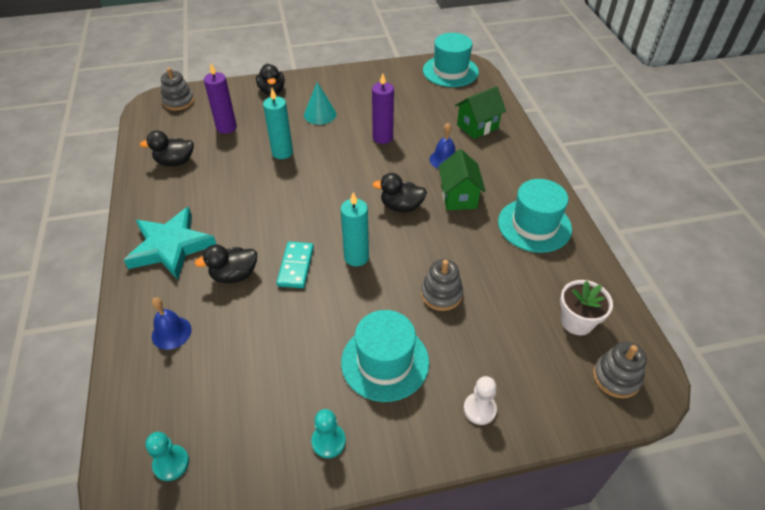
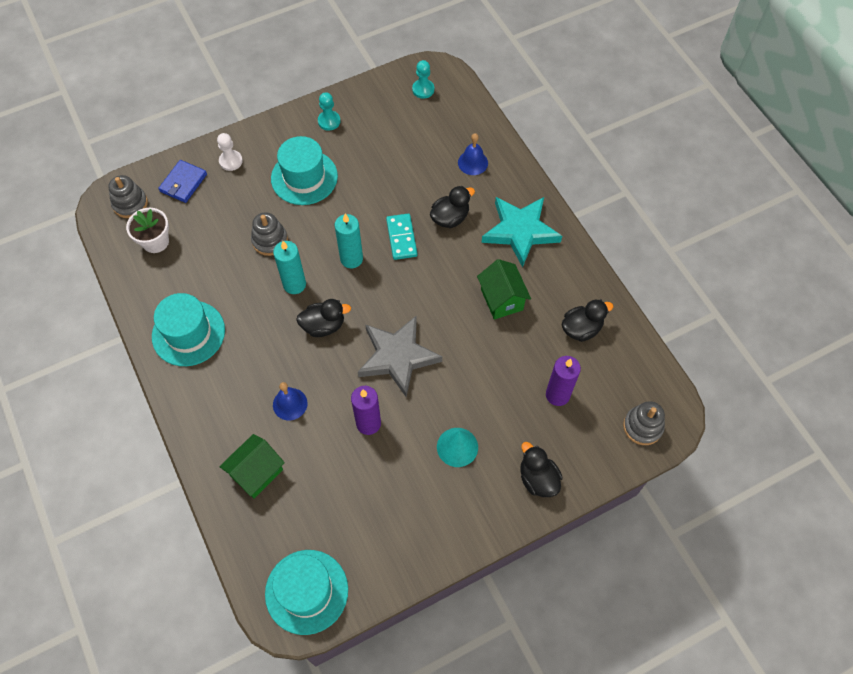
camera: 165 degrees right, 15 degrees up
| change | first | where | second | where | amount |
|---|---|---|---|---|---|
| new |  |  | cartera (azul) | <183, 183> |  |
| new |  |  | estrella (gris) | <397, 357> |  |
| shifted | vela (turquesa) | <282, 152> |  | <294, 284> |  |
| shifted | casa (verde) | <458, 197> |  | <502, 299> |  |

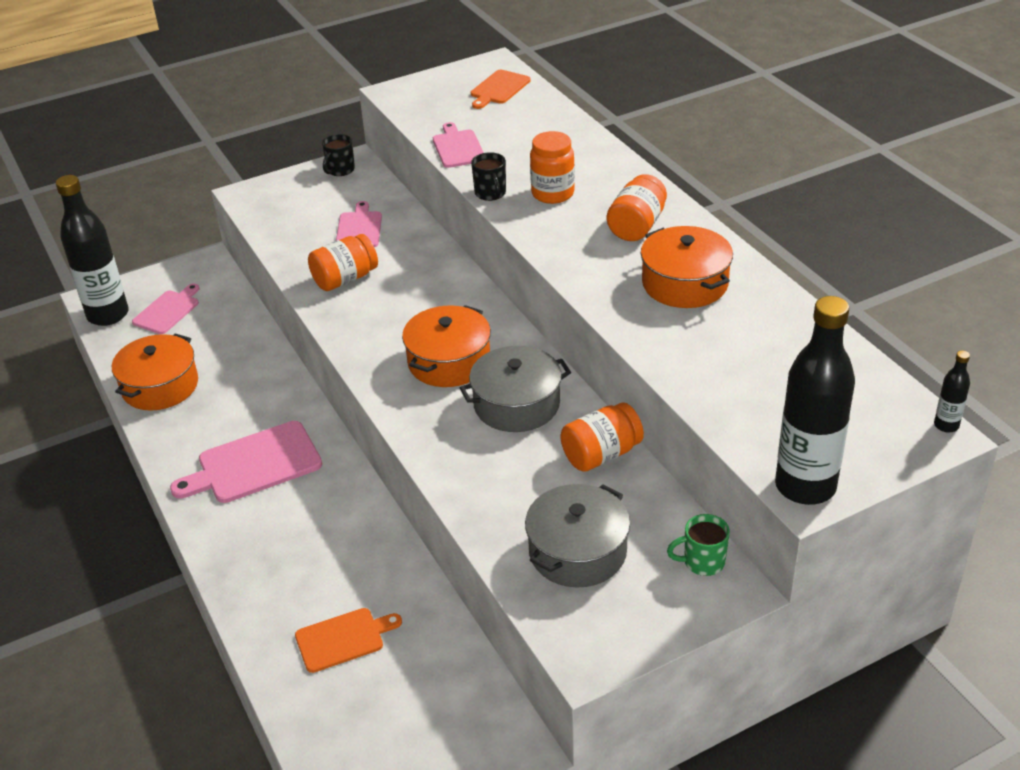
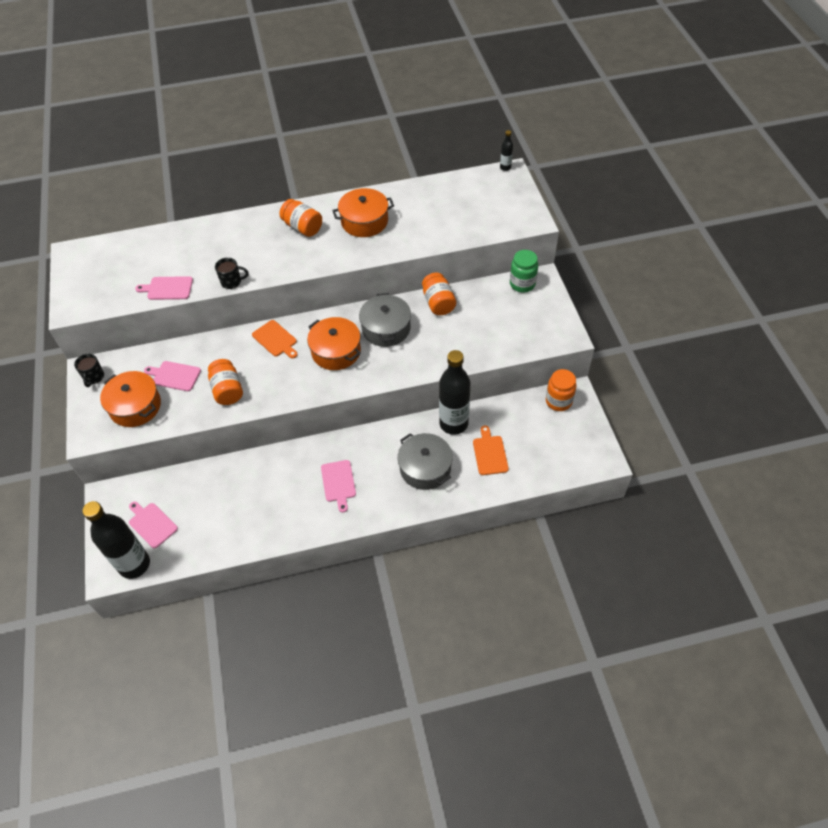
camera: 75 degrees left, 15 degrees up
| change | first | where | second | where | amount |
|---|---|---|---|---|---|
| shifted | olla (naranja) | <160, 386> |  | <135, 406> |  |
| shifted | tabla de cortar (naranja) | <498, 89> |  | <275, 339> |  |
| shifted | olla (gris) | <577, 551> |  | <425, 468> |  |
| shifted | tarro (naranja) | <552, 193> |  | <558, 401> |  |
| shifted | botella (negro) | <805, 486> |  | <453, 423> |  |
| swapped | taza (verde) | <702, 562> | tarro (verde) | <522, 284> |  |
| rotated | taza (negro) | <340, 170> |  | <94, 377> | 45 degrees clockwise |
| scaled | tabla de cortar (rosa) | <254, 464> |  | <338, 483> | x0.63 |

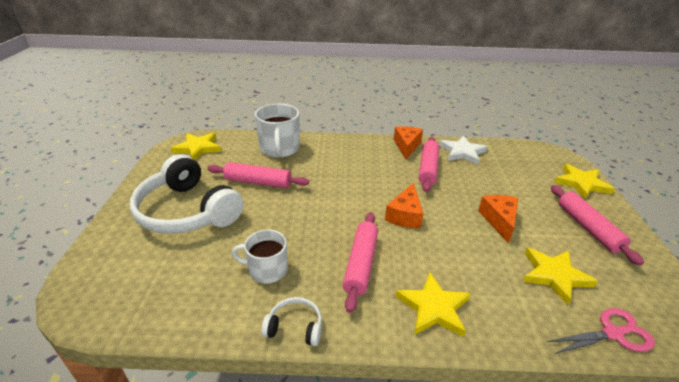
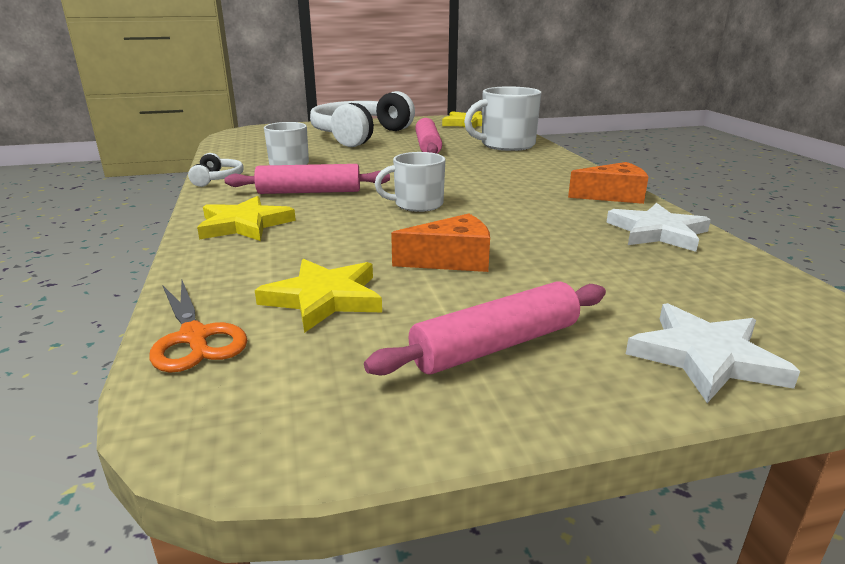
camera: 75 degrees right, 10 degrees down
| change | first | where | second | where | amount |
|---|---|---|---|---|---|
| gone | rodillo (rosa) | <428, 169> |  |  |  |
| swapped | queso (naranja) | <405, 215> | taza (blanco) | <417, 204> |  |
| repainted | tijeras (rosa) | <612, 333> | tijeras (naranja) | <194, 337> |  |
| repainted | estrella (amarillo) | <581, 183> | estrella (blanco) | <705, 357> |  |

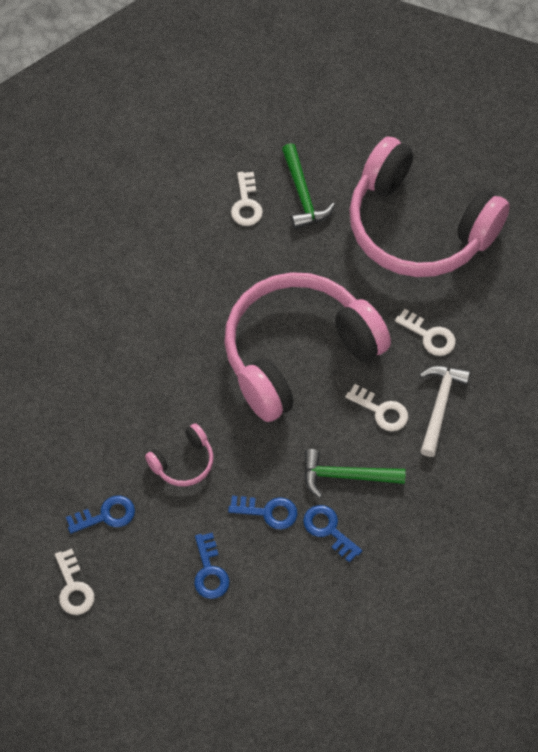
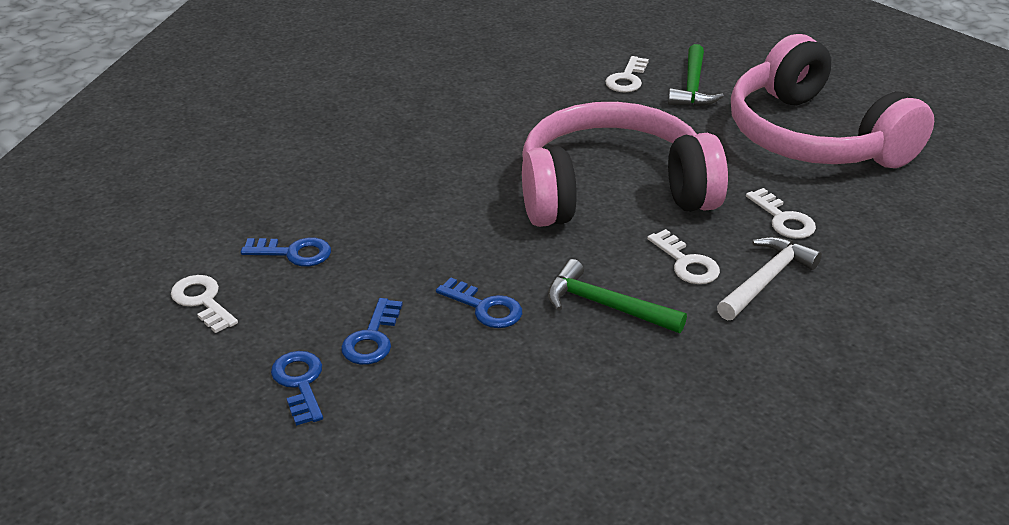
camera: 25 degrees right, 25 degrees down
| change | first | where | second | where | amount |
|---|---|---|---|---|---|
| gone | auriculares (rosa) | <183, 462> |  |  |  |
| shifted | llave (azul) | <328, 530> |  | <300, 383> |  |
| rotated | llave (blanco) | <73, 588> |  | <202, 301> | 135 degrees clockwise |

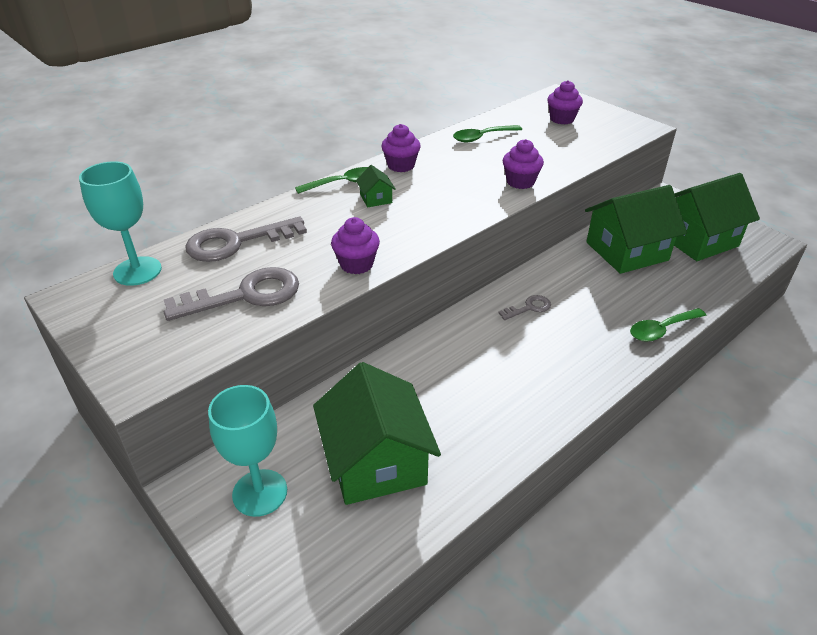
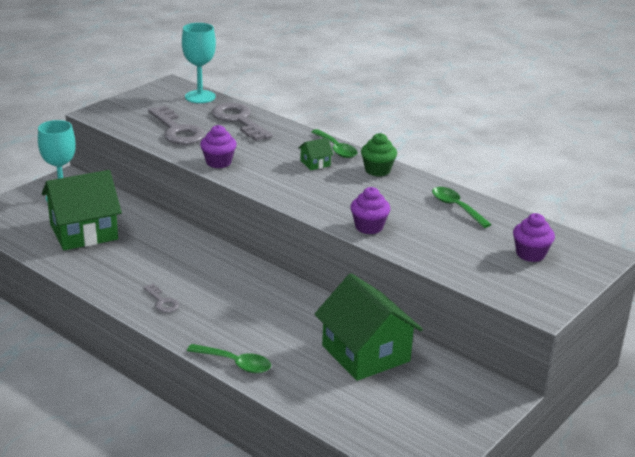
camera: 80 degrees right, 10 degrees down
| change | first | where | second | where | amount |
|---|---|---|---|---|---|
| gone | casa (verde) | <696, 239> |  |  |  |
| shifted | llave (gris) | <529, 308> |  | <162, 301> |  |
| repainted | magdalena (morado) | <401, 165> | magdalena (verde) | <377, 170> |  |
| rotated | cuchara (verde) | <661, 330> |  | <235, 363> | 150 degrees clockwise |

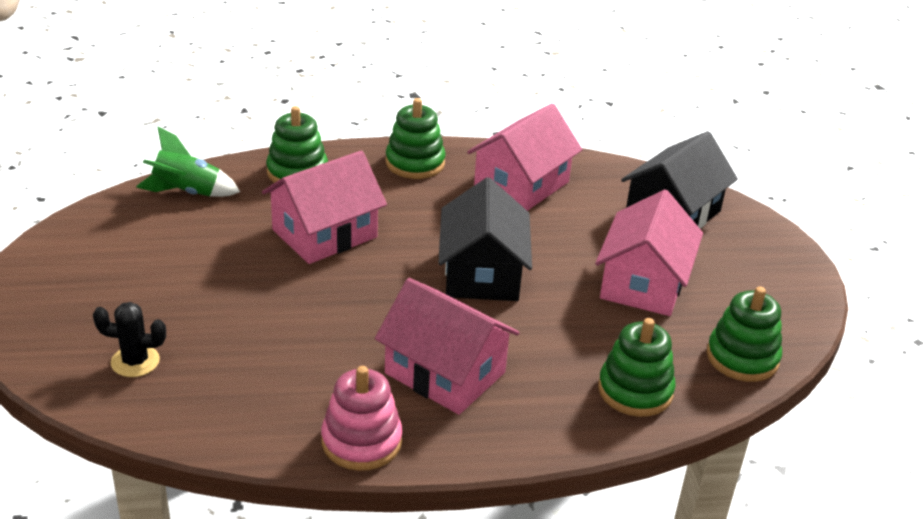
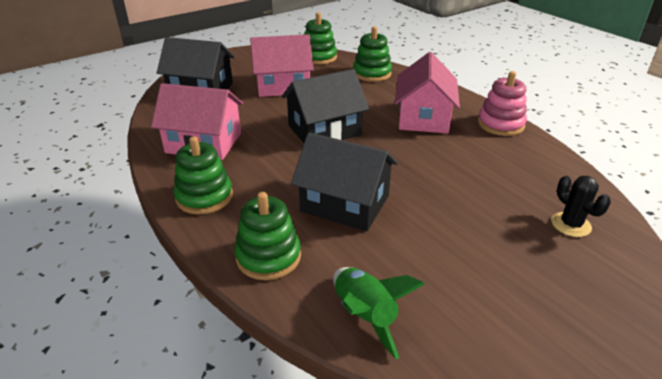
camera: 115 degrees left, 0 degrees up
| change | first | where | second | where | amount |
|---|---|---|---|---|---|
| repainted | casa (rosa) | <324, 233> | casa (negro) | <345, 203> |  |

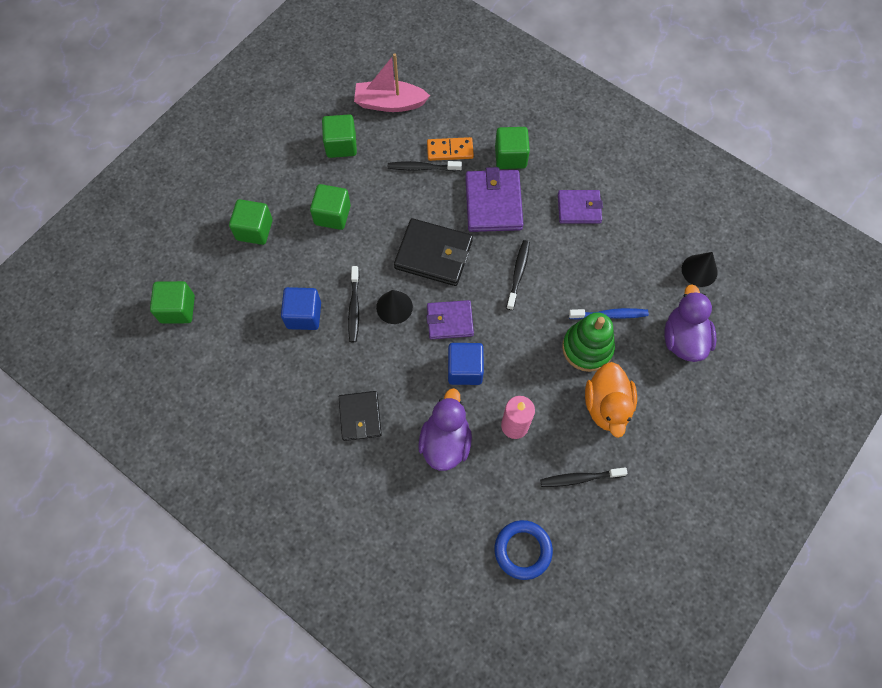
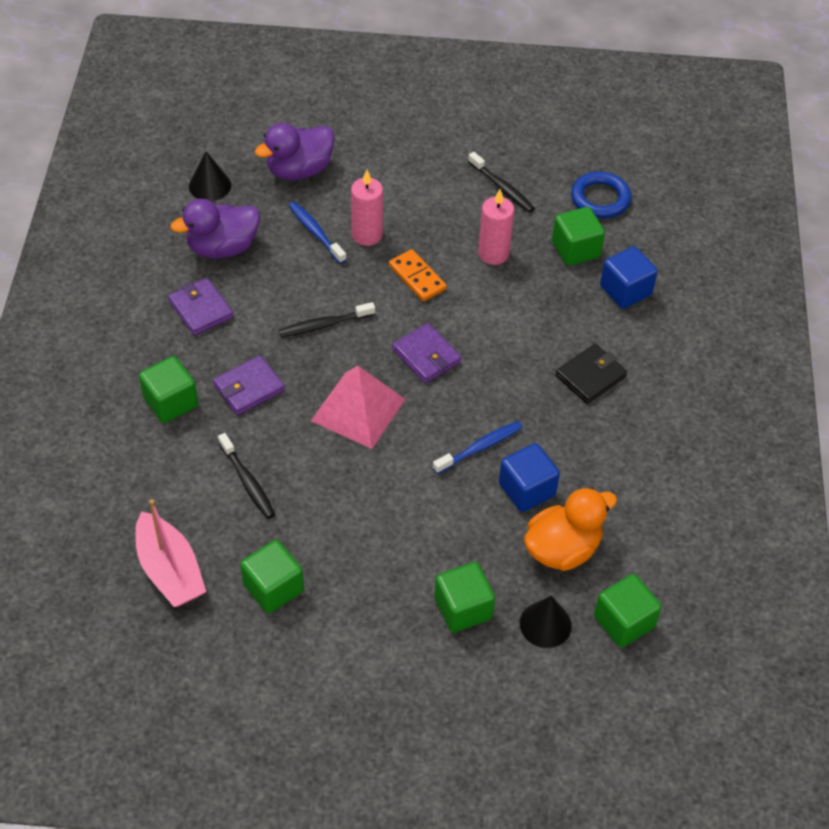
camera: 125 degrees left, 15 degrees down
| change | first | where | second | where | amount |
|---|---|---|---|---|---|
| shifted | cubo (verde) | <332, 215> |  | <575, 249> |  |
| shifted | cono (negro) | <394, 307> |  | <545, 624> |  |
| shifted | pato (morado) | <445, 442> |  | <222, 247> |  |
| shifted | ficha de dominó (naranja) | <450, 150> |  | <417, 277> |  |
| shifted | cubo (azul) | <465, 369> |  | <625, 290> |  |
| shifted | pato (naranja) | <607, 406> |  | <562, 549> |  |
| swapped | cartera (negro) | <433, 254> | pirámide (rosa) | <358, 410> |  |
| swapped | juguete apilable (verde) | <587, 348> | vela (rosa) | <367, 235> |  |
| repainted | cepillo de dientes (negro) | <354, 308> | cepillo de dientes (azul) | <480, 447> |  |
| scaled | cartera (morado) | <493, 203> |  | <249, 388> | x0.65 |

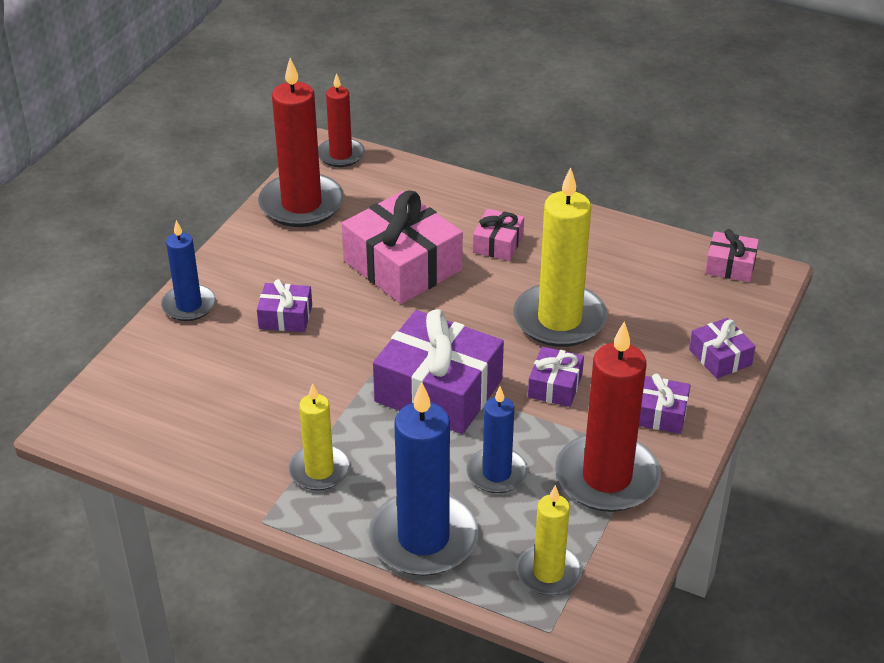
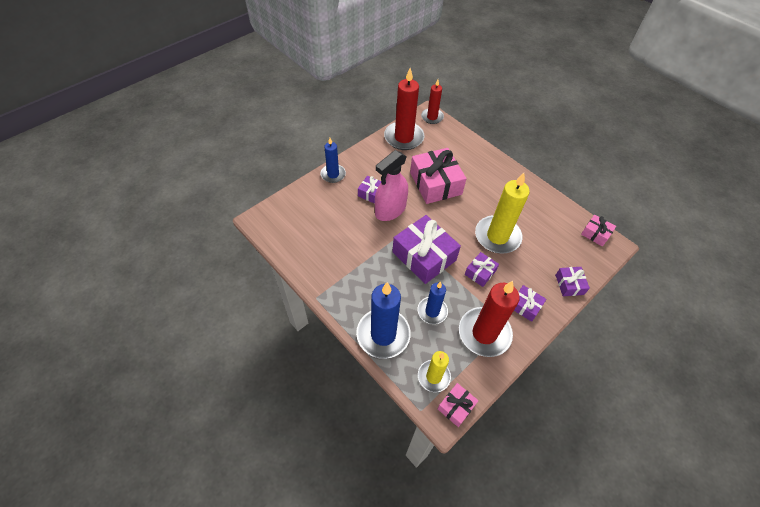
camera: 20 degrees right, 15 degrees up
| change | first | where | second | where | amount |
|---|---|---|---|---|---|
| gone | vela (amarillo) | <319, 470> |  |  |  |
| new |  |  | pulverizador (rosa) | <390, 210> |  |
| shifted | regalo (rosa) | <498, 244> |  | <456, 407> |  |

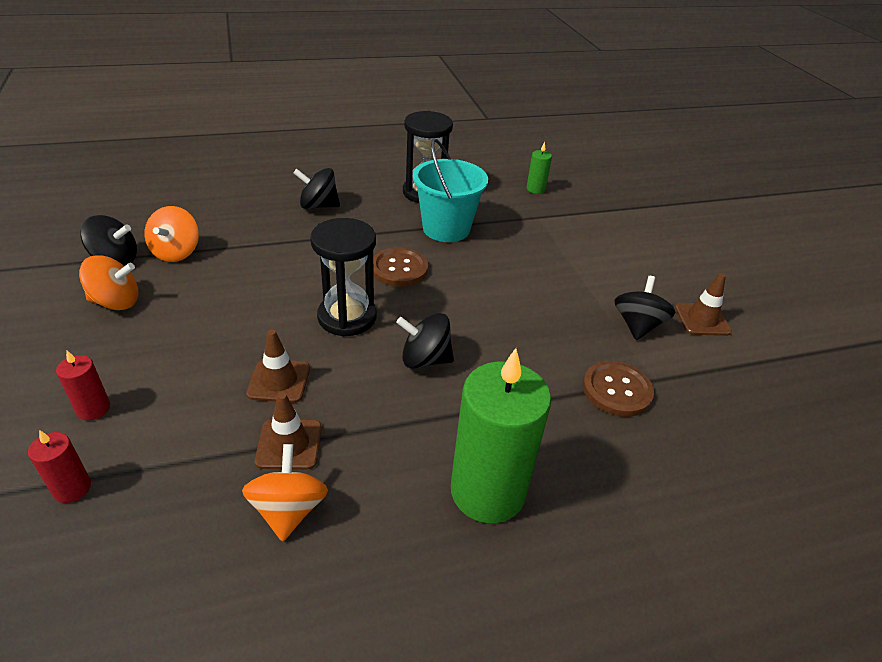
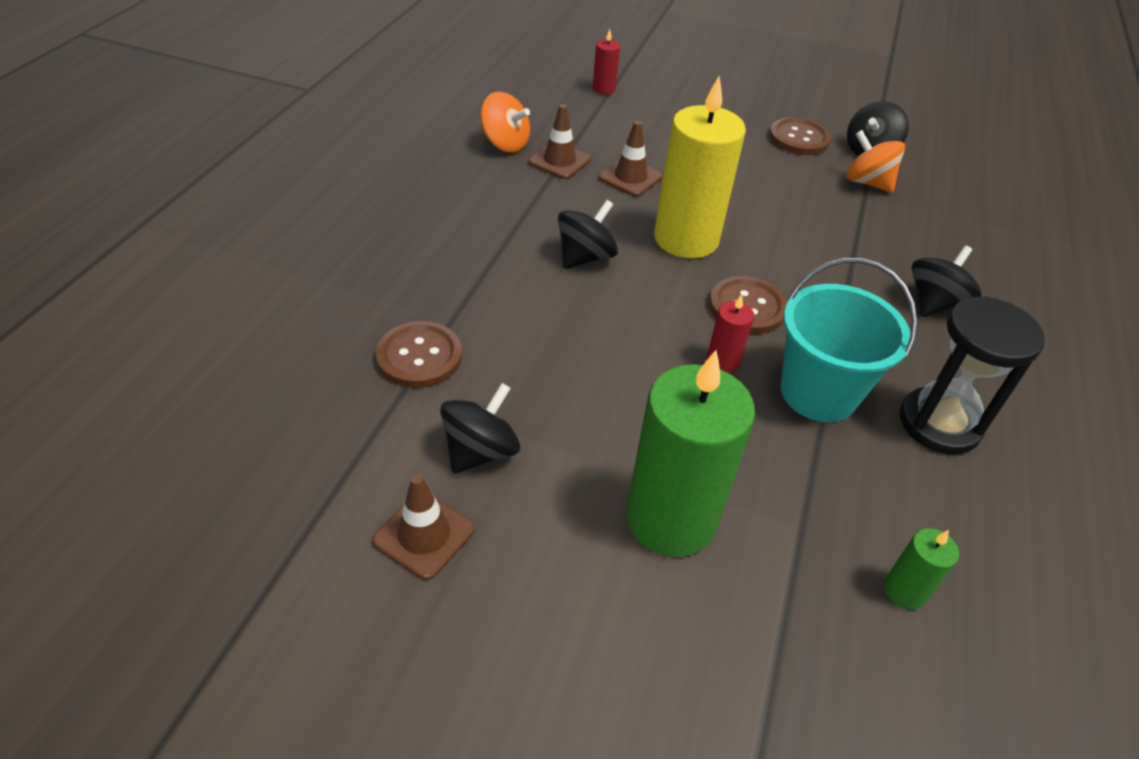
camera: 125 degrees right, 5 degrees up
| change | first | where | second | where | amount |
|---|---|---|---|---|---|
| shifted | vela (rojo) | <93, 409> |  | <723, 361> |  |
| shifted | vela (verde) | <487, 491> |  | <671, 519> |  |
| swapped | peonza (naranja) | <116, 302> | botón (marrón) | <799, 138> |  |
| swapped | reloj de arena (negro) | <347, 317> | vela (amarillo) | <686, 239> |  |
| rotated | peonza (negro) | <637, 325> |  | <480, 451> | 105 degrees counterclockwise |

